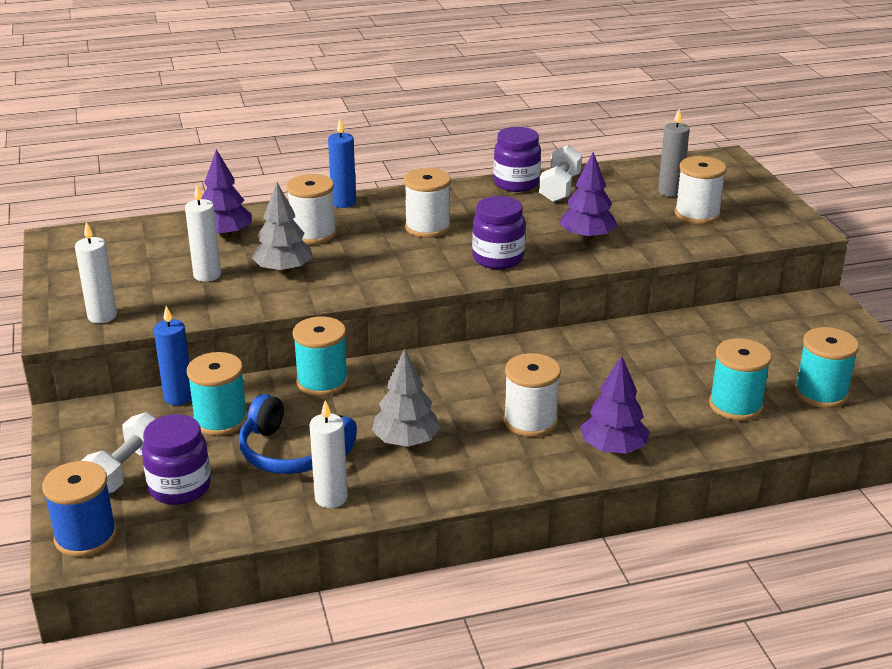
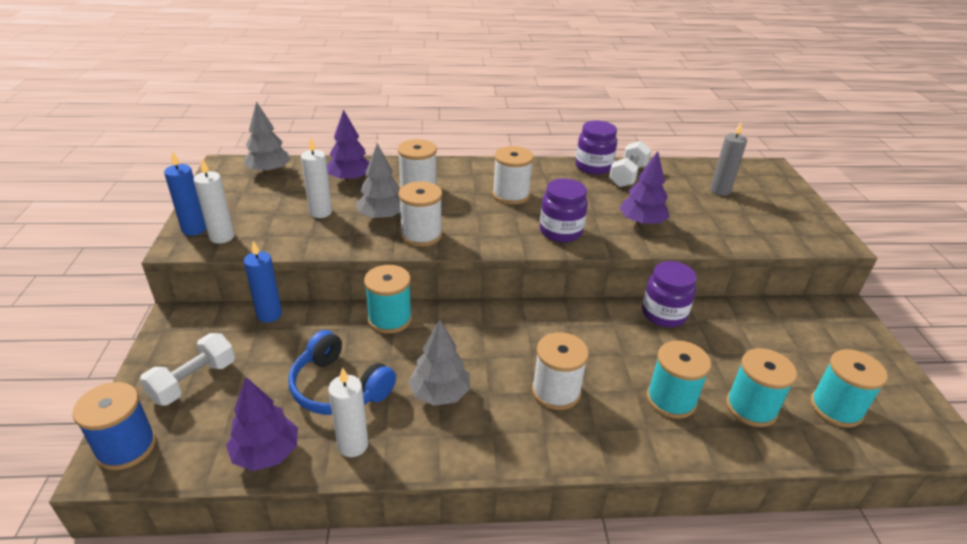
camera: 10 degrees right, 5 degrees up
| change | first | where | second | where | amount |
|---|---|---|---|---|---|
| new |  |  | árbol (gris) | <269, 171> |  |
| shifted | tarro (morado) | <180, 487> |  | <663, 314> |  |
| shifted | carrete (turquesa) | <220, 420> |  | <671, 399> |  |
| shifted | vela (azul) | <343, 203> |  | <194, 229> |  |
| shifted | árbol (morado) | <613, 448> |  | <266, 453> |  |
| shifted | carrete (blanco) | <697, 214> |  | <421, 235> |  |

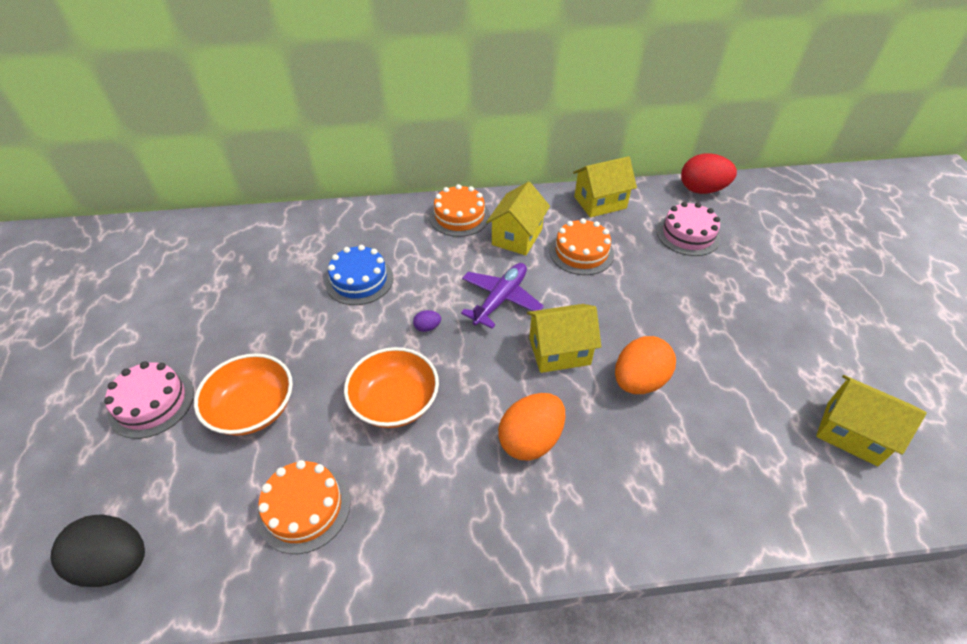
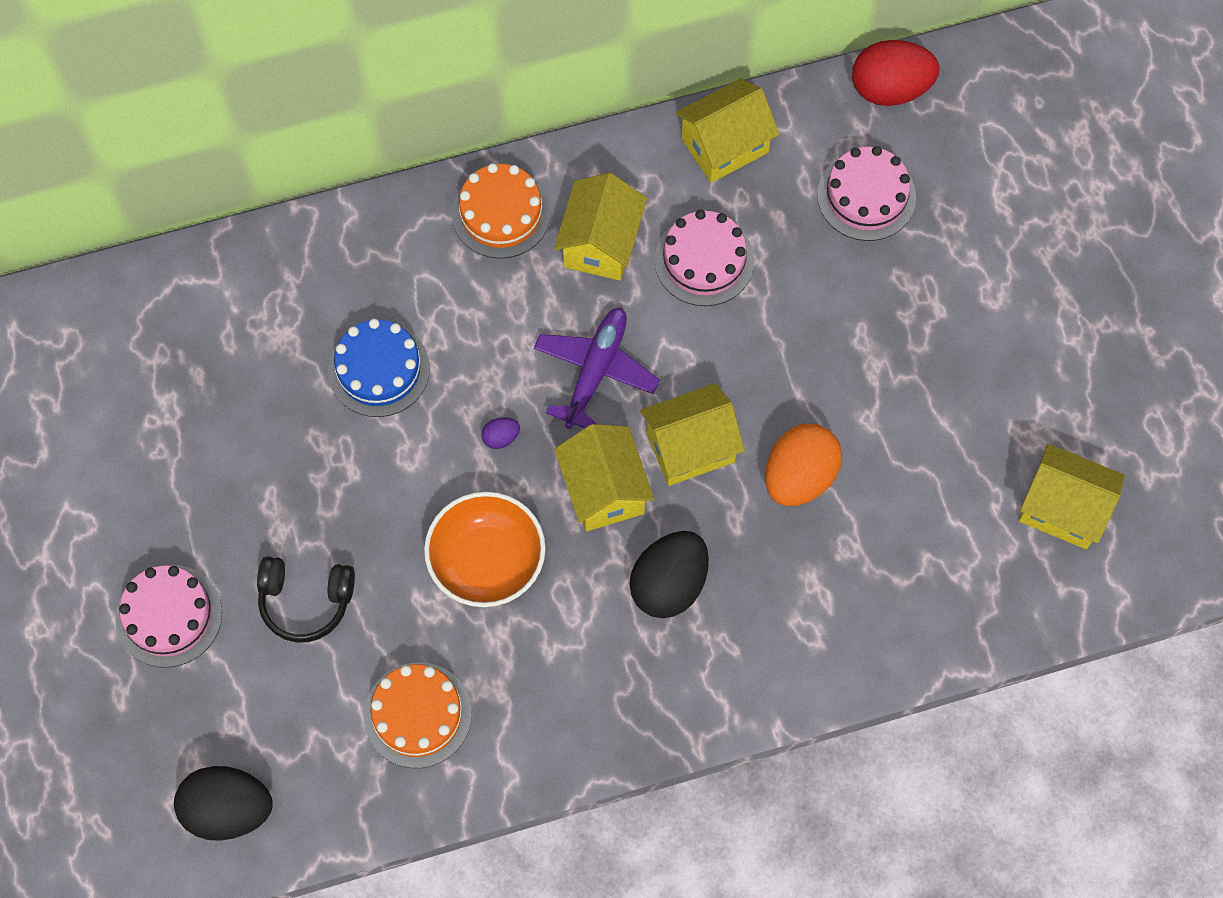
camera: 10 degrees left, 20 degrees up
| change | first | where | second | where | amount |
|---|---|---|---|---|---|
| new |  |  | casa (amarillo) | <604, 490> |  |
| swapped | cuenco (naranja) | <253, 409> | auriculares (negro) | <305, 601> |  |
| repainted | huevo (naranja) | <530, 440> | huevo (negro) | <669, 585> |  |
| repainted | tarta (naranja) | <581, 252> | tarta (rosa) | <704, 260> |  |

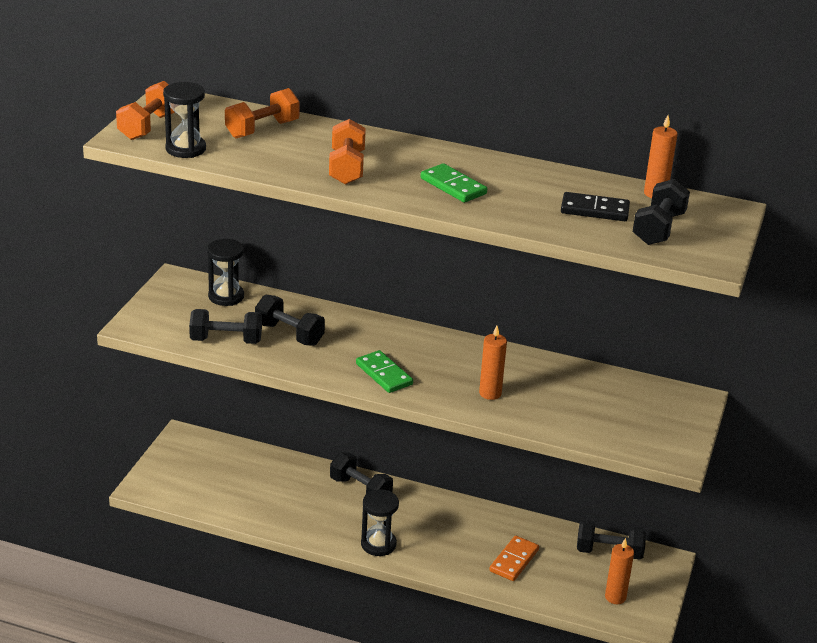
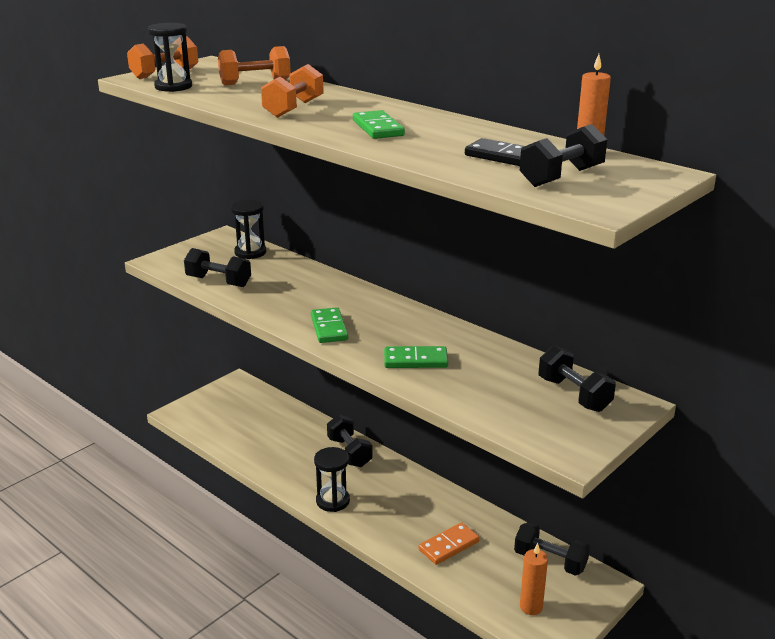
camera: 25 degrees right, 5 degrees down
| change | first | where | second | where | amount |
|---|---|---|---|---|---|
| shifted | mancuerna (negro) | <289, 334> |  | <574, 395> |  |
| swapped | vela (naranja) | <490, 393> | ficha de dominó (verde) | <415, 360> |  |

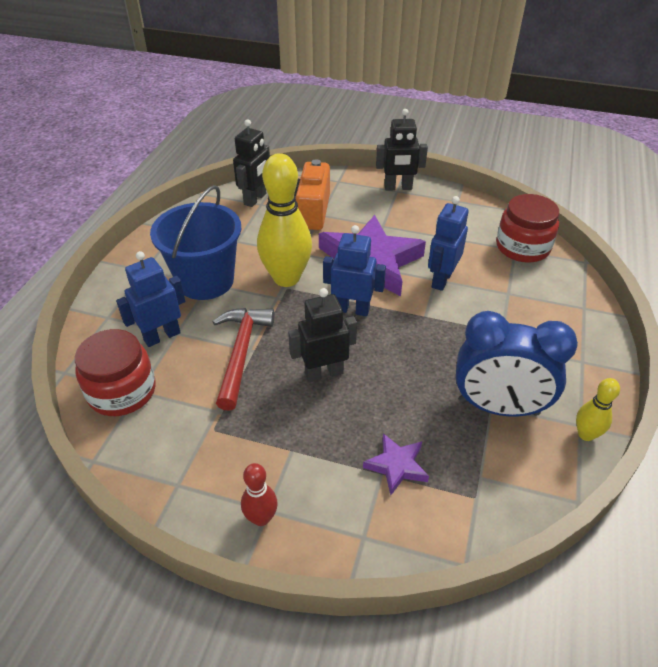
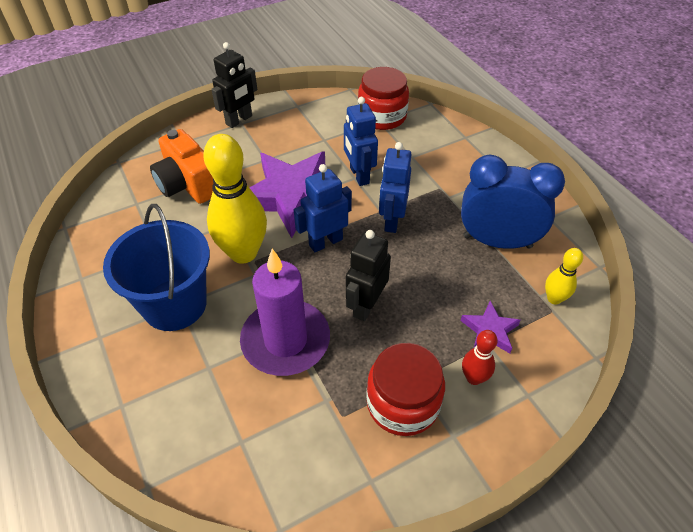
camera: 45 degrees left, 5 degrees up
| change | first | where | second | where | amount |
|---|---|---|---|---|---|
| gone | robot (negro) | <255, 199> |  |  |  |
| shifted | tarro (rojo) | <122, 391> |  | <403, 403> |  |
| shifted | robot (azul) | <162, 336> |  | <391, 221> |  |
| shifted | bolo (rojo) | <261, 518> |  | <474, 378> |  |
| shifted | bolo (amarillo) | <586, 434> |  | <554, 298> |  |
| swapped | martillo (rojo) | <241, 353> | vela (morado) | <285, 340> |  |
| rotated | despertador (azul) | <498, 407> |  | <497, 241> | 135 degrees counterclockwise |

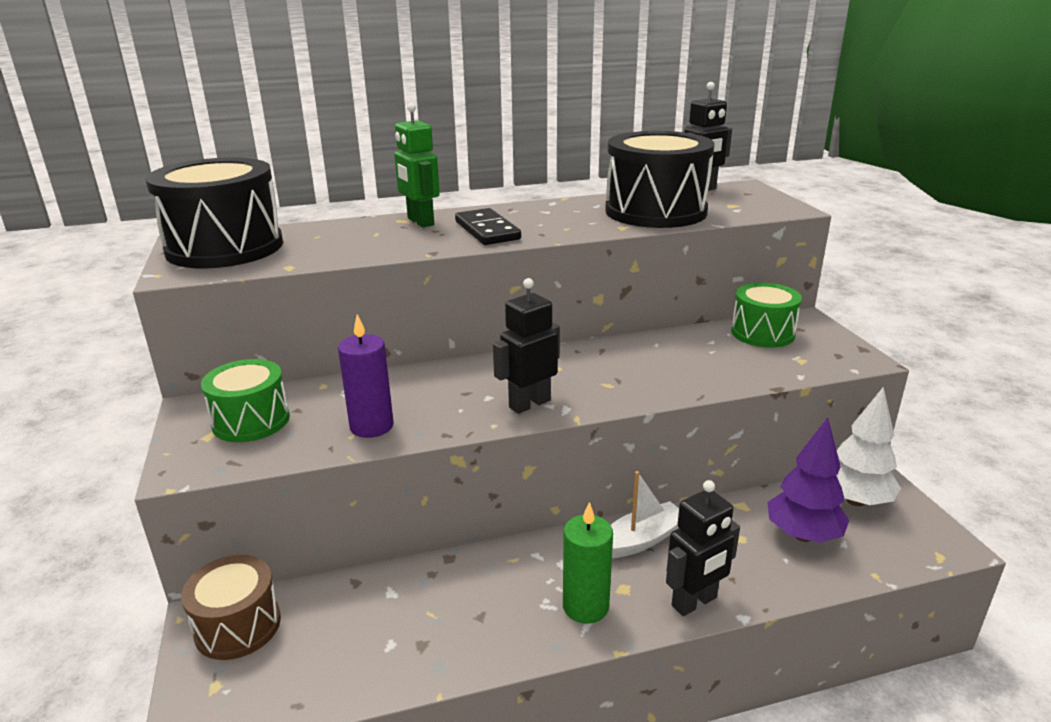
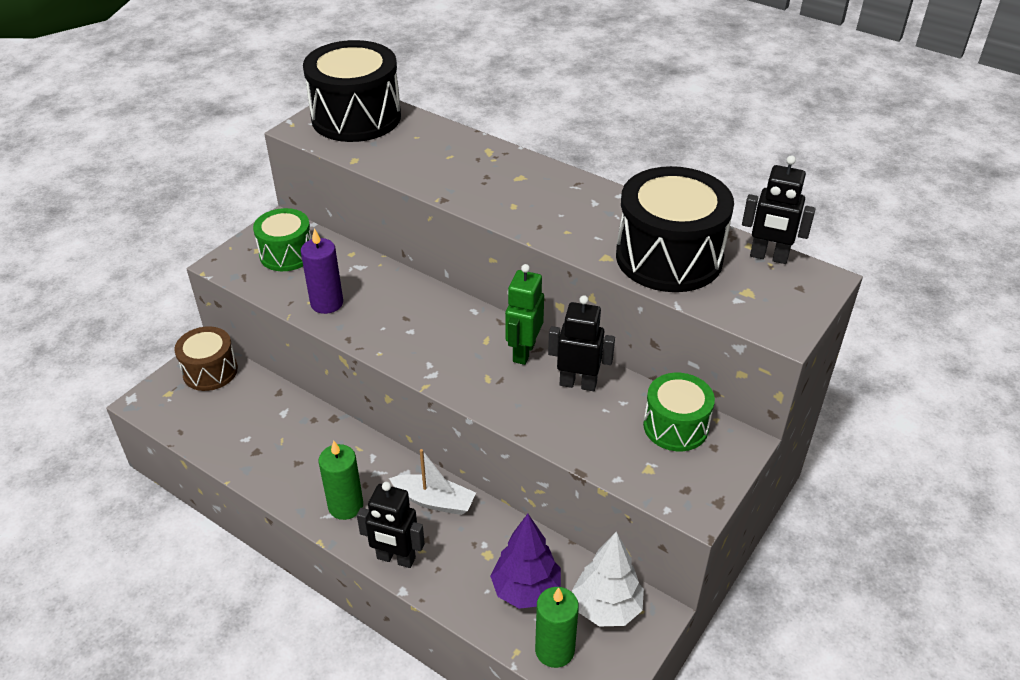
camera: 50 degrees right, 15 degrees up
| change | first | where | second | where | amount |
|---|---|---|---|---|---|
| gone | ficha de dominó (negro) | <487, 230> |  |  |  |
| new |  |  | vela (verde) | <554, 650> |  |
| shifted | robot (verde) | <420, 222> |  | <523, 352> |  |
| shifted | robot (negro) | <529, 404> |  | <578, 383> |  |

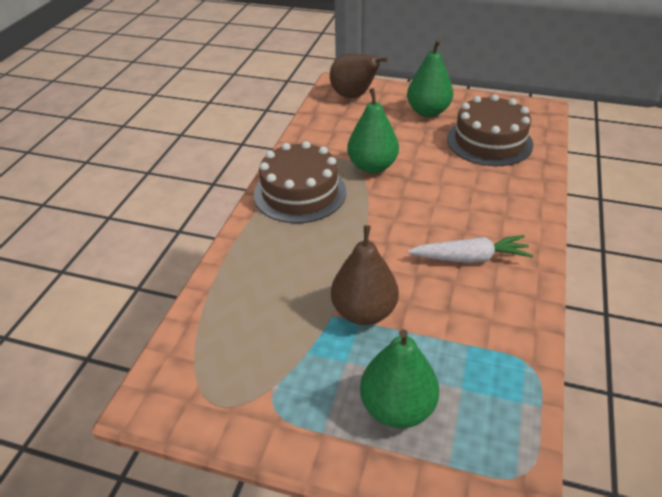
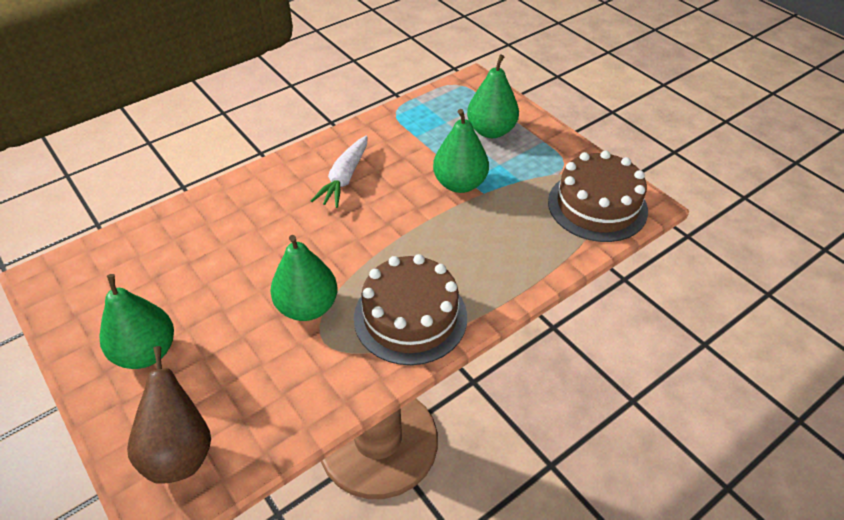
camera: 145 degrees left, 5 degrees up
| change | first | where | second | where | amount |
|---|---|---|---|---|---|
| shifted | tarta (marrón) | <489, 141> |  | <597, 206> |  |
| repainted | pera (marrón) | <364, 312> | pera (verde) | <460, 184> |  |
| rotated | zanahoria (blanco) | <470, 258> |  | <344, 178> | 105 degrees counterclockwise |

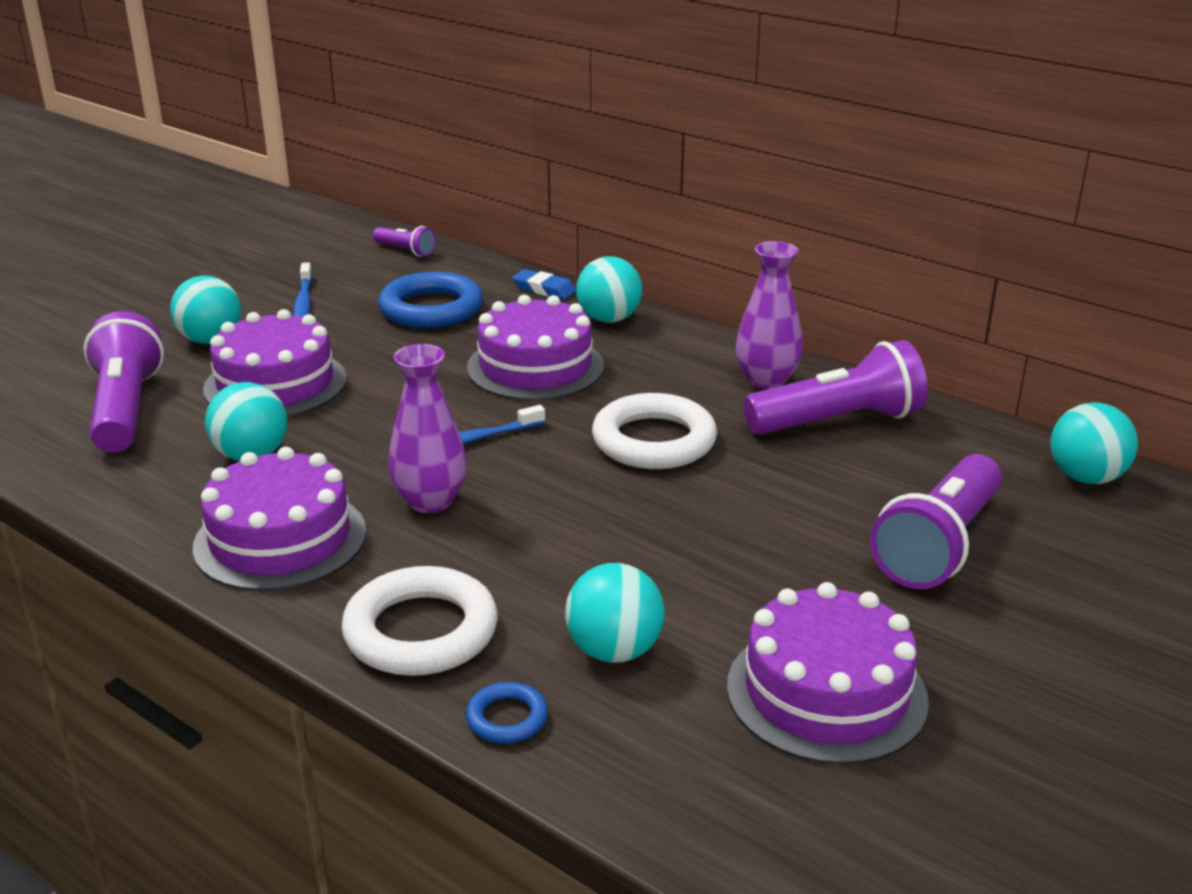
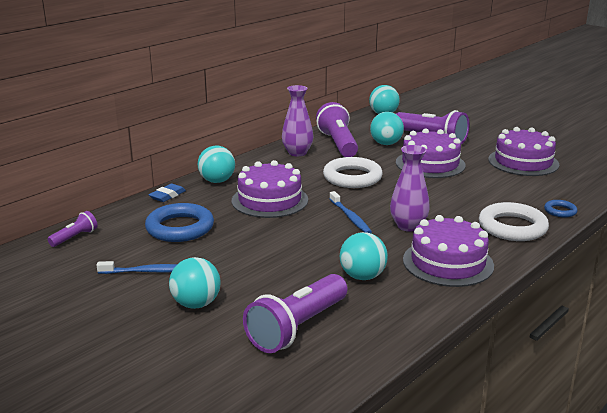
camera: 85 degrees left, 5 degrees down
| change | first | where | second | where | amount |
|---|---|---|---|---|---|
| shifted | tarta (morado) | <275, 384> |  | <430, 164> |  |
| shifted | pelota (turquesa) | <614, 651> |  | <386, 144> |  |
| rotated | lámpara de mano (morado) | <125, 409> |  | <297, 328> | 45 degrees counterclockwise |

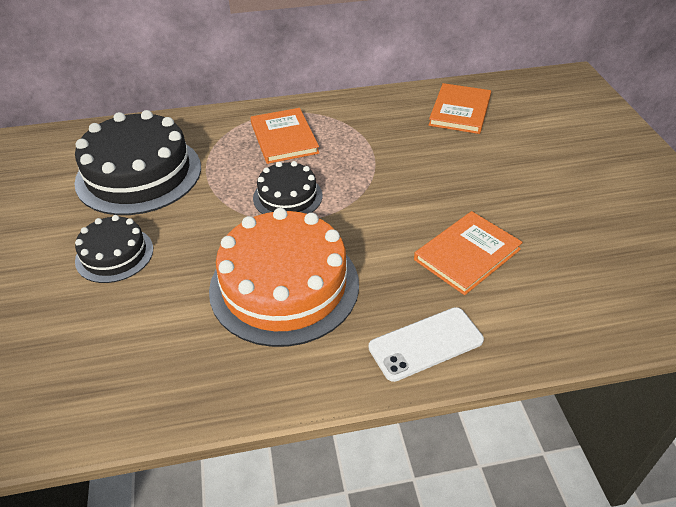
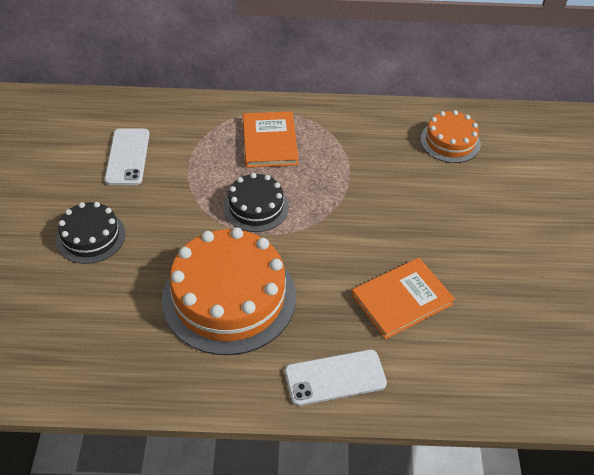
camera: 10 degrees right, 5 degrees up
| change | first | where | second | where | amount |
|---|---|---|---|---|---|
| swapped | tarta (negro) | <139, 174> | móvil (blanco) | <127, 157> |  |
| swapped | libro (naranja) | <460, 111> | tarta (naranja) | <450, 141> |  |

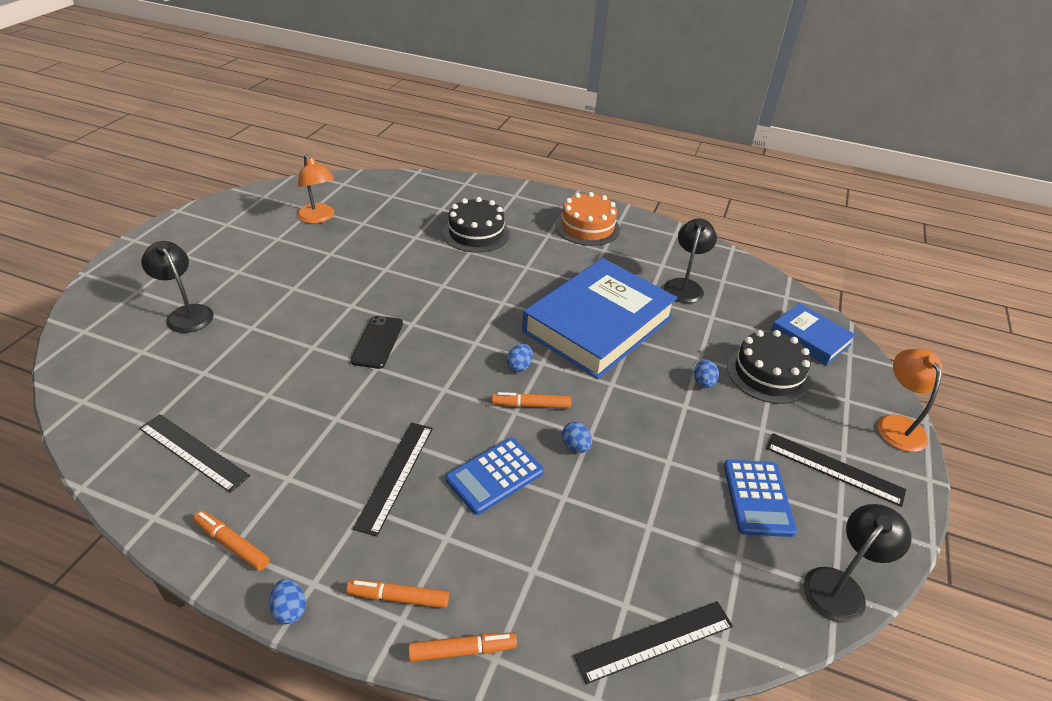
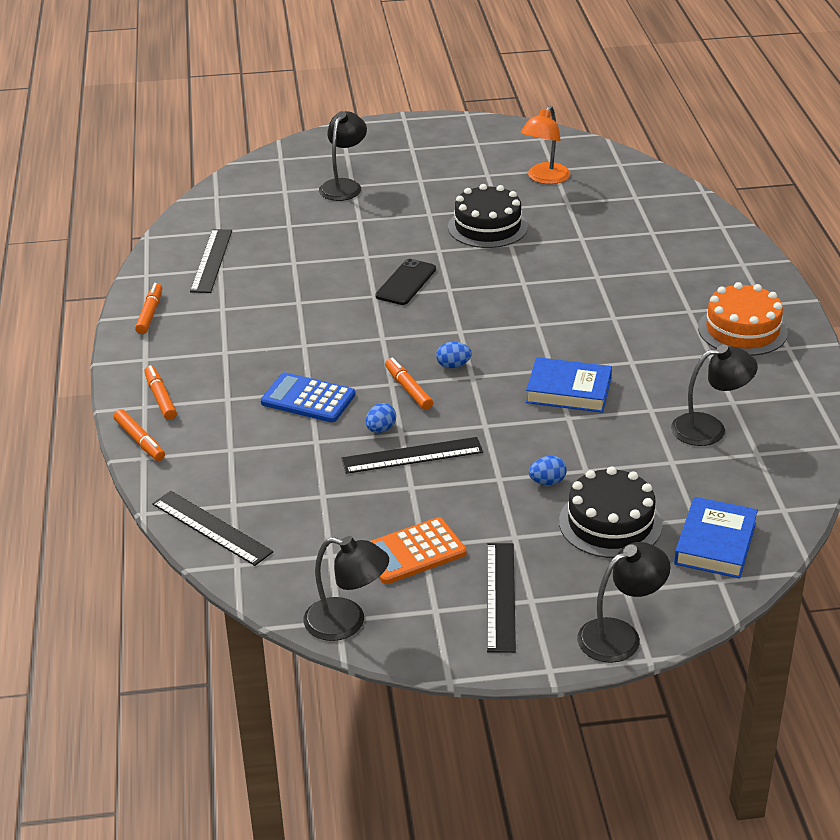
camera: 65 degrees right, 5 degrees down
| change | first | where | second | where | amount |
|---|---|---|---|---|---|
| gone | huevo (azul) | <290, 609> |  |  |  |
| shifted | regla (negro) | <395, 475> |  | <412, 455> |  |
| shifted | tarta (negro) | <476, 233> |  | <487, 227> |  |
| repainted | calculadora (azul) | <757, 498> | calculadora (naranja) | <413, 552> |  |
| repainted | lámpara (naranja) | <897, 425> | lámpara (negro) | <620, 635> |  |
| rotated | móvil (negro) | <377, 342> |  | <406, 282> | 45 degrees counterclockwise |
| scaled | libro (azul) | <598, 324> |  | <568, 391> | x0.51 |

